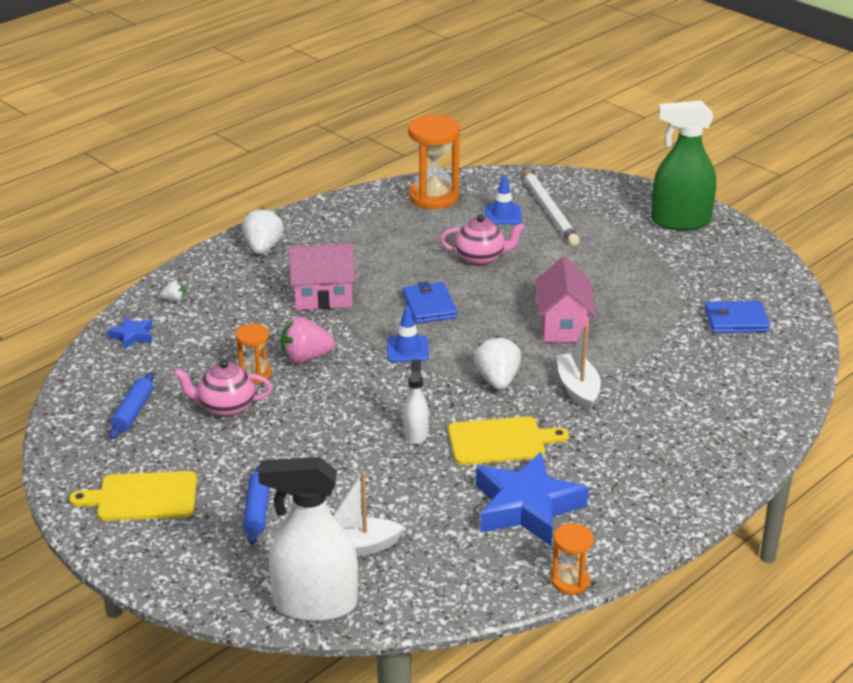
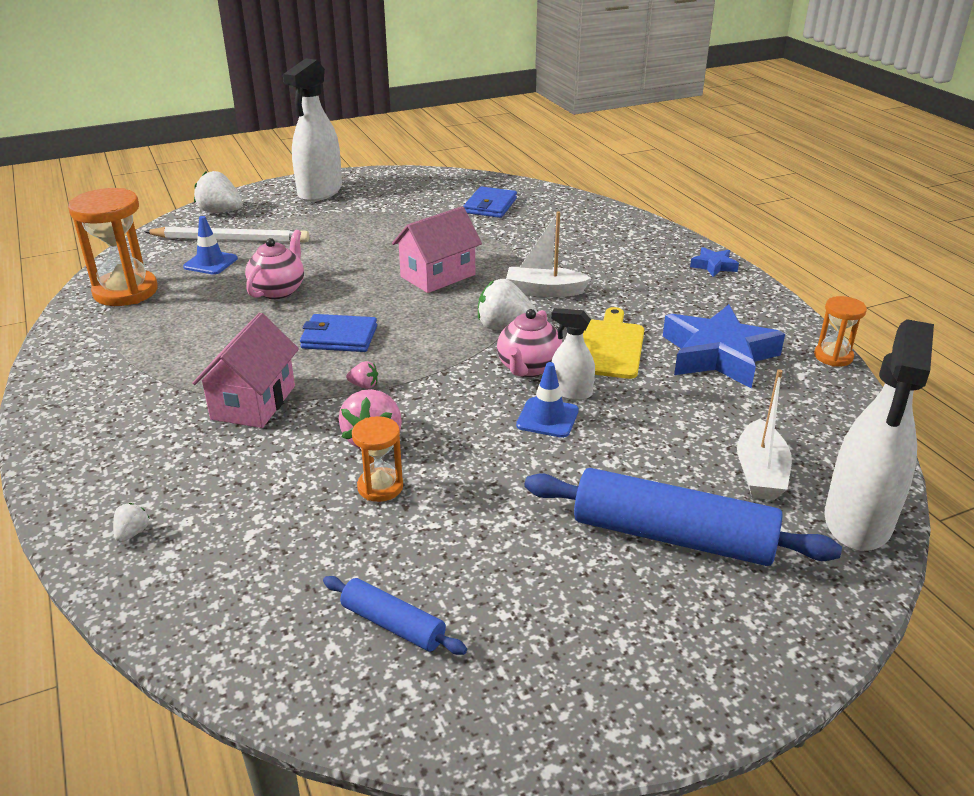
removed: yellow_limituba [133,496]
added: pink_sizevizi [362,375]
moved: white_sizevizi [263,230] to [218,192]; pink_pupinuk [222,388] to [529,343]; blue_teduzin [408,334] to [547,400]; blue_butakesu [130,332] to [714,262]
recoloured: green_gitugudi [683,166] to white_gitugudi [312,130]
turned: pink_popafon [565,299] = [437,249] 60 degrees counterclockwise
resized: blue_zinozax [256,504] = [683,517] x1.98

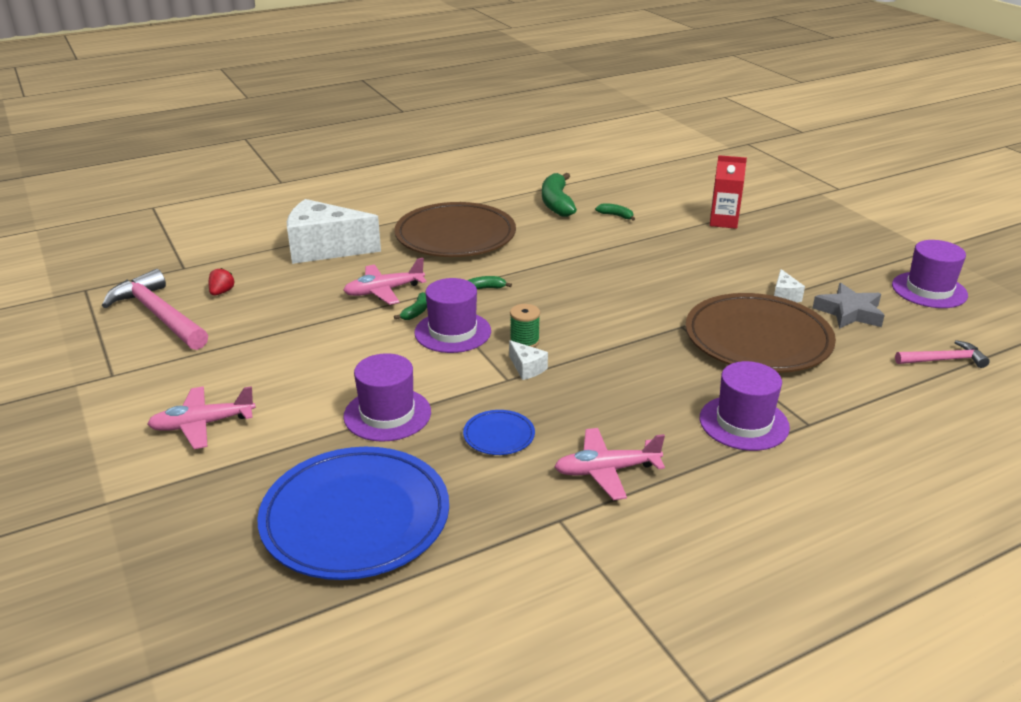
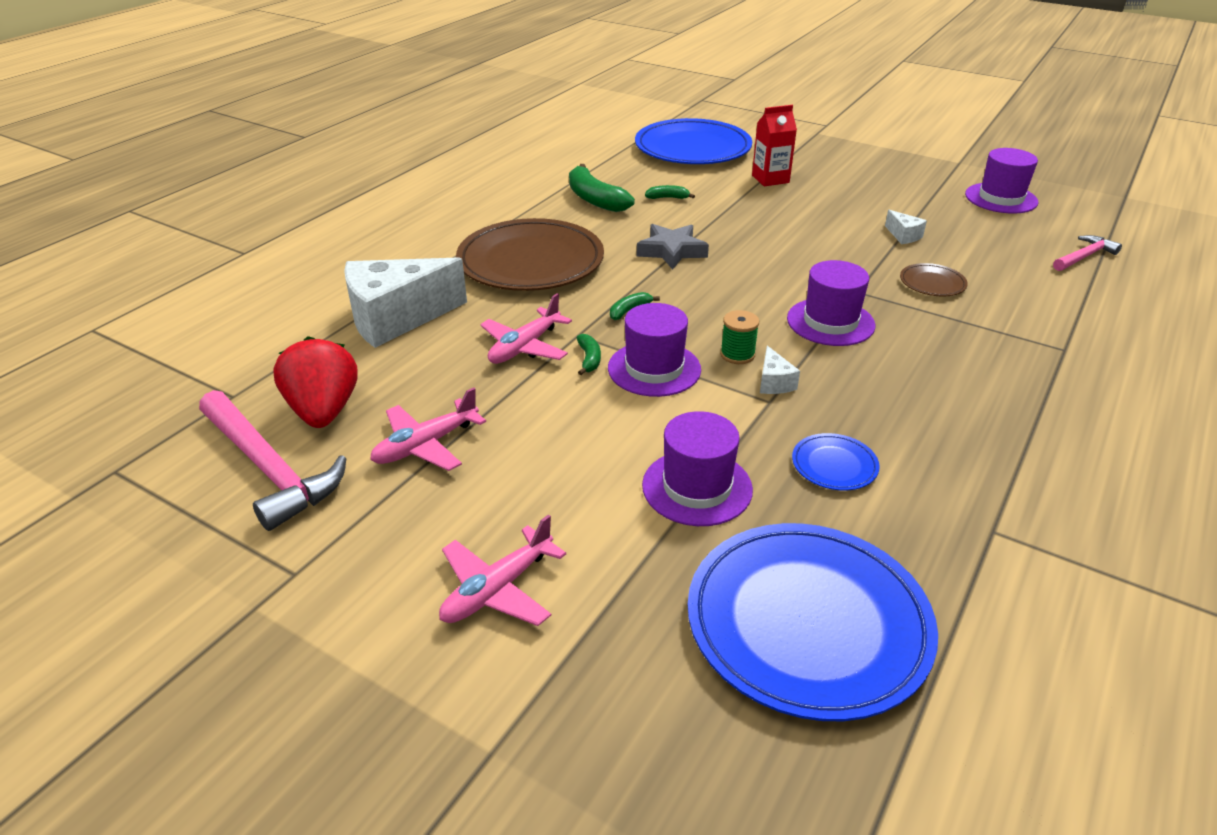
added: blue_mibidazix [693,141]
moved: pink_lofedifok [610,464] to [428,429]; grey_butakesu [849,306] to [673,247]; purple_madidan [745,406] to [831,303]
turned: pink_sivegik [155,309] = [272,460] 150 degrees counterclockwise; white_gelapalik [528,360] = [780,370] 60 degrees clockwise
resized: red_sizevizi [222,282] = [315,382] x2.24; brown_mibidazix [760,333] = [934,279] x0.43

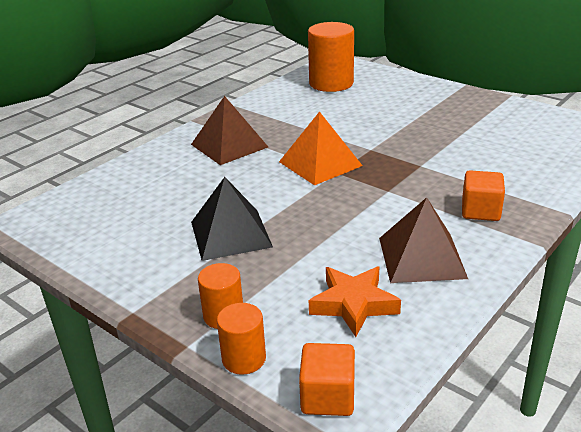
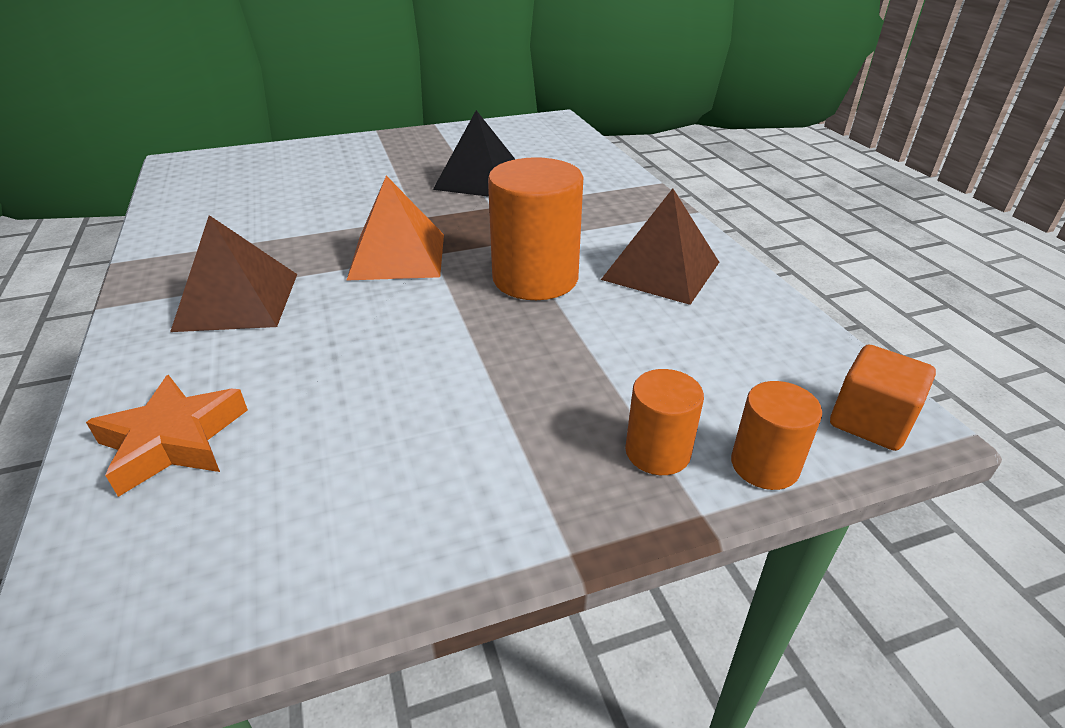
removed: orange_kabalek [483,195]
moved: orange_butakesu [355,302] to [167,436]; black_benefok [232,219] to [474,153]; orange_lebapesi [331,57] to [535,228]

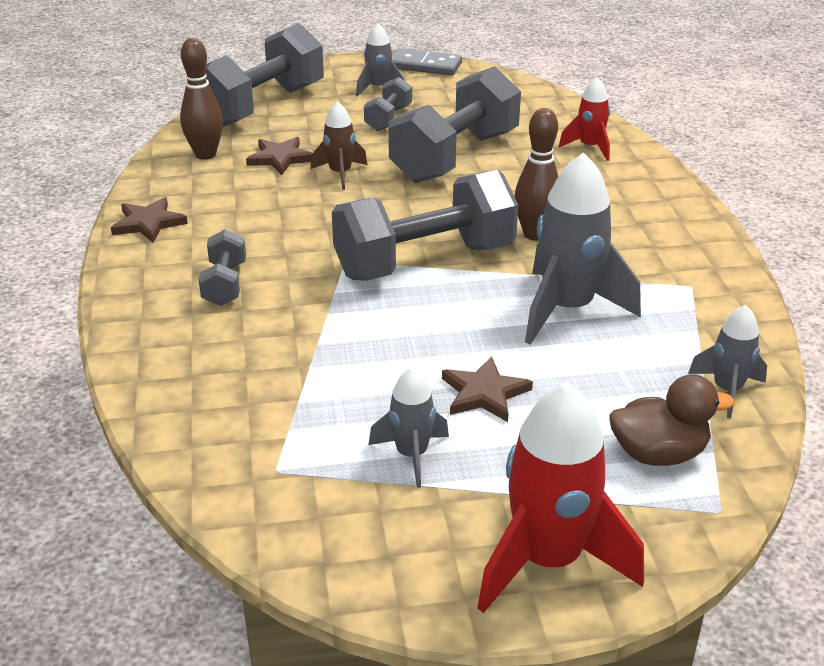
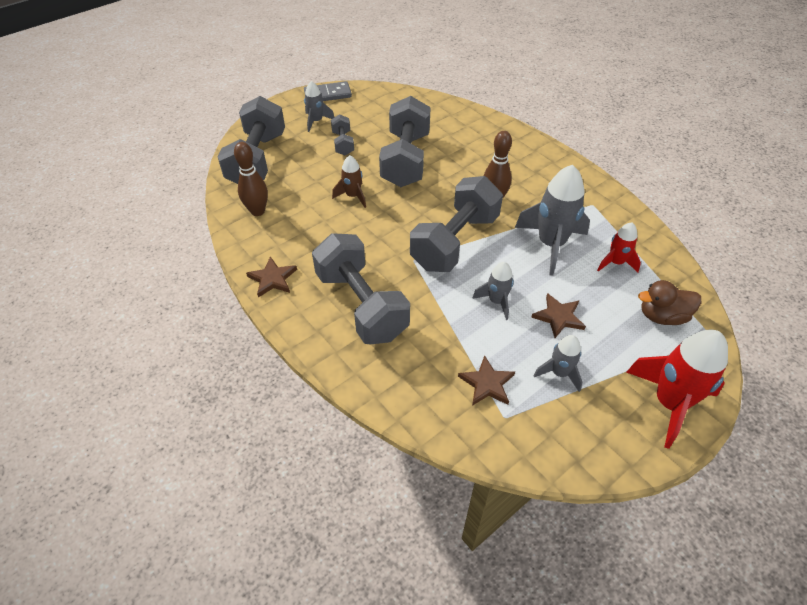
moved: brown_butakesu [279,156] to [486,380]; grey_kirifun [727,361] to [493,291]; red_kirifun [584,119] to [619,247]
turned: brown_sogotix [672,420] = [669,302] 150 degrees counterclockwise
resized: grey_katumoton [222,267] = [361,288] x2.12

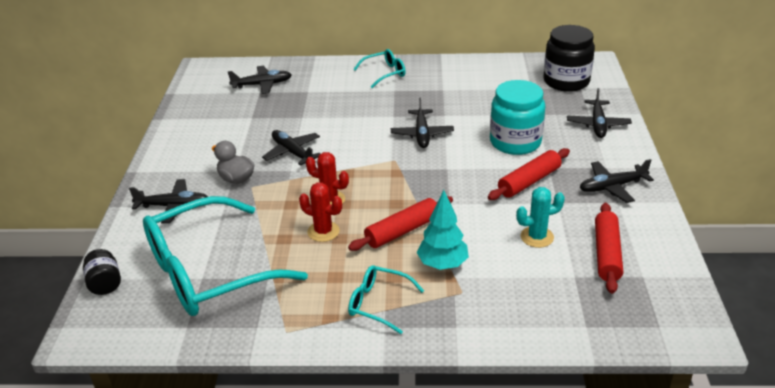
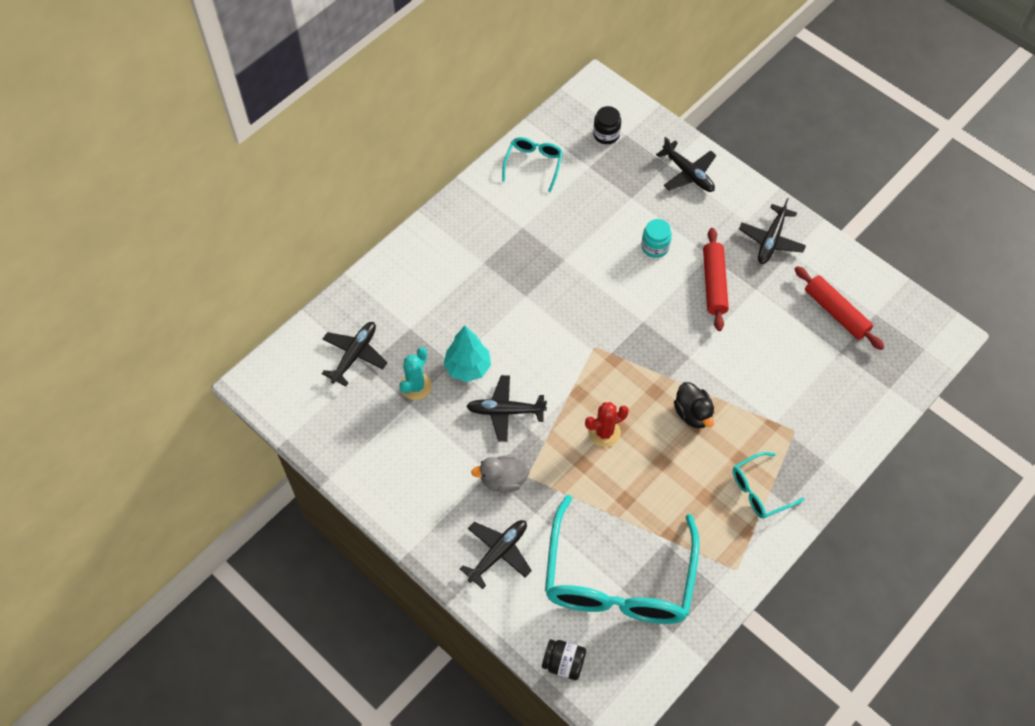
removed: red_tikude [320,212]; black_lofedifok [422,123]
moved: turquoise_tikude [540,217] to [415,373]; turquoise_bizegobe [442,230] to [467,354]; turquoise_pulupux [380,68] to [532,164]
replaced: red_zinozax [400,223] to black_sogotix [694,405]
resized: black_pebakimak [569,58] = [607,125] x0.52; turquoise_pebakimak [517,117] = [656,238] x0.52

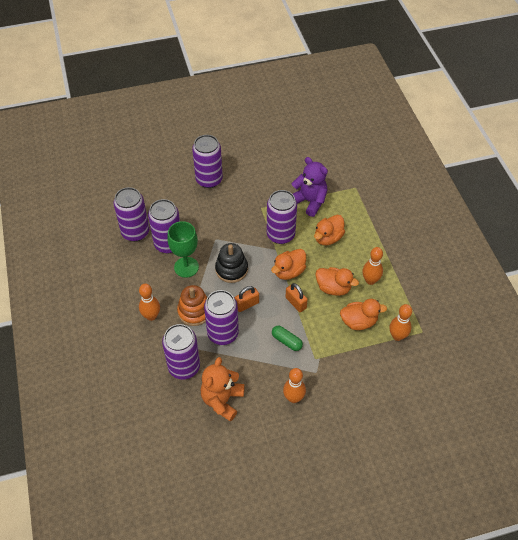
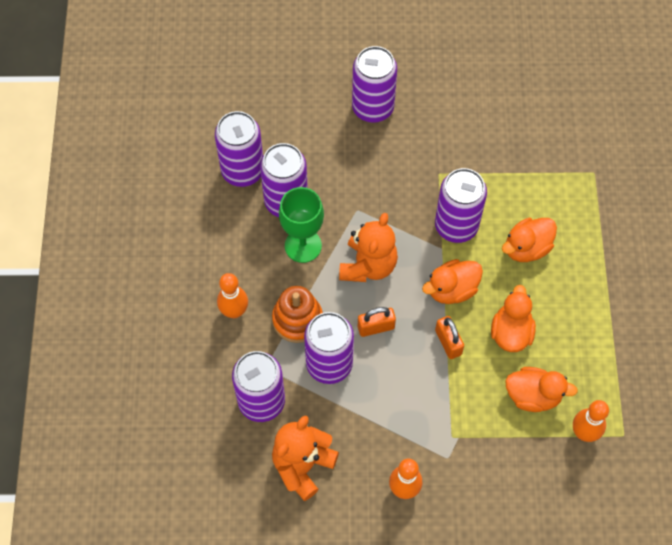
removed: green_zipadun [287,338]; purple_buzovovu [310,187]; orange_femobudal [372,266]
replaced: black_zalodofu [231,263] to orange_buzovovu [368,247]
turned: orange_sogotix [337,281] = [513,318] 120 degrees counterclockwise

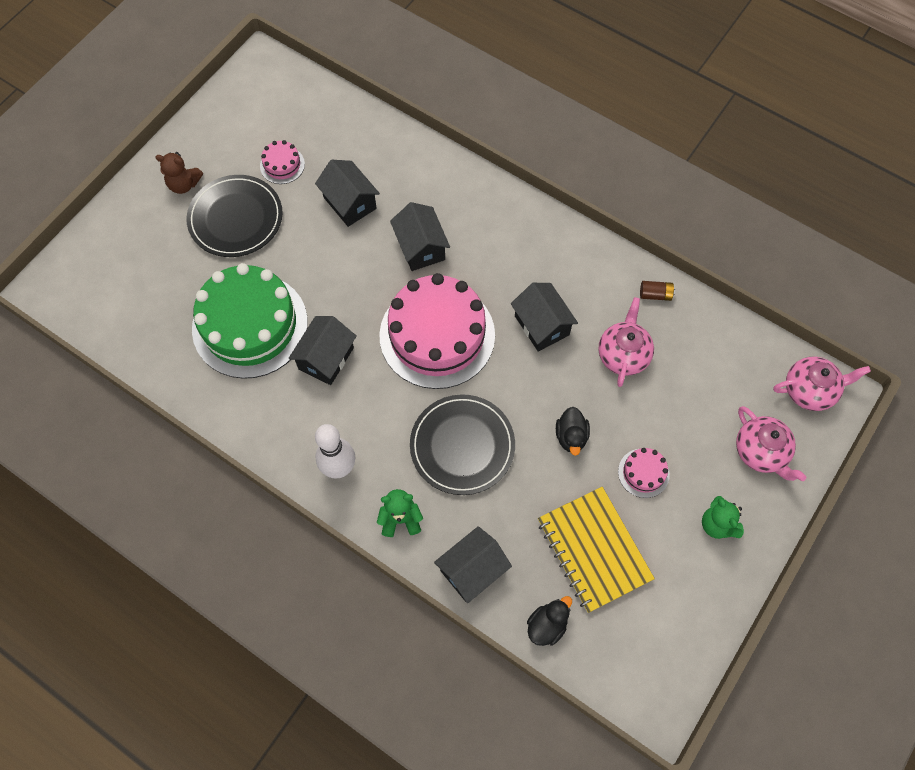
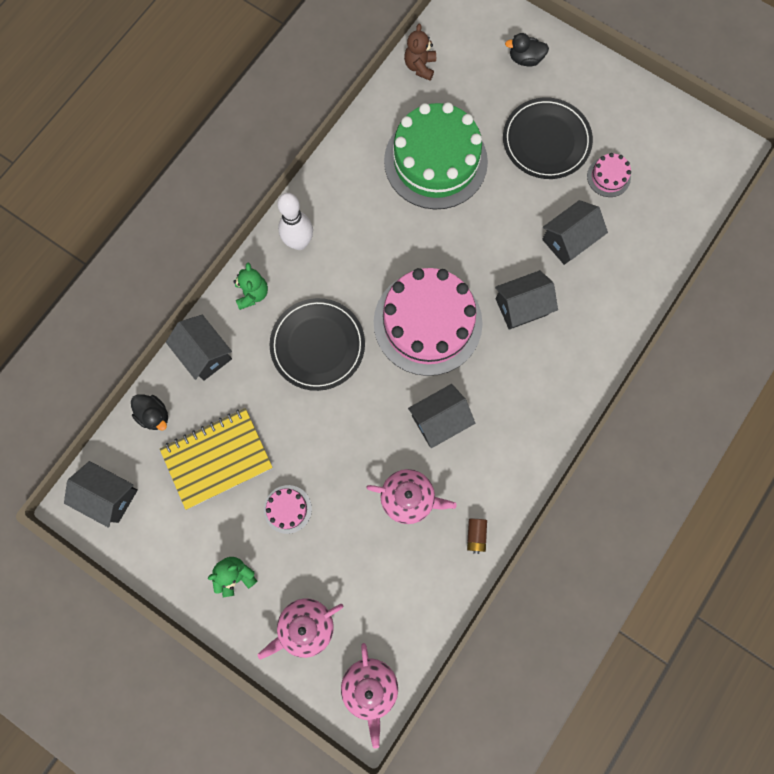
moved: black_popafon [322,350] to [101,494]; brown_buzovovu [179,173] to [420,52]; black_sogotix [573,431] to [527,50]

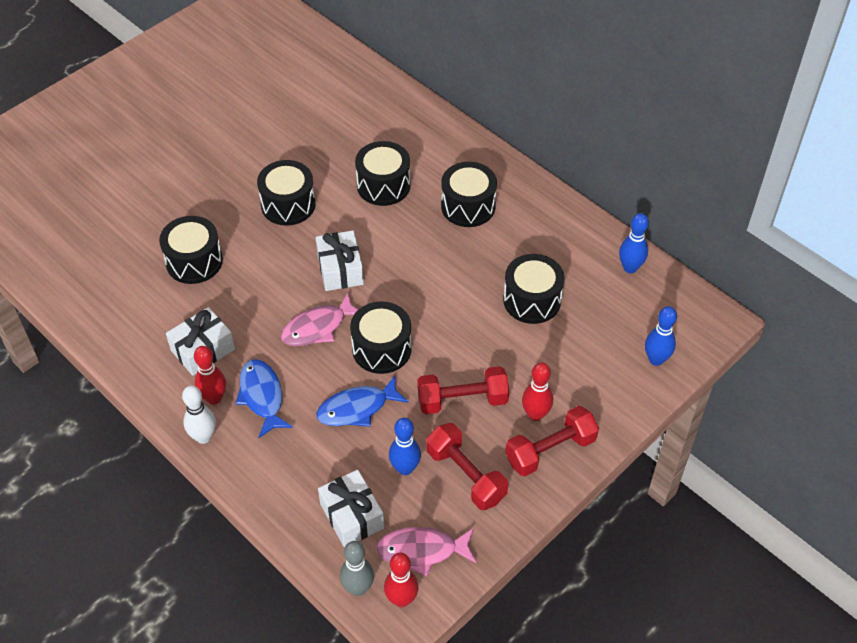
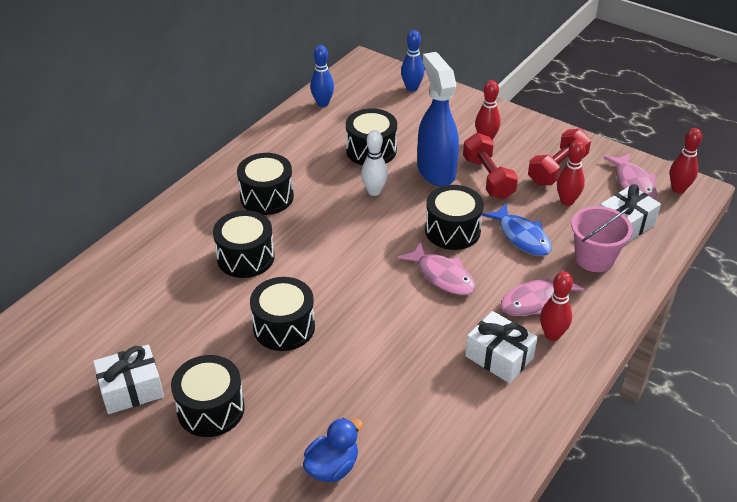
removed: grey_femobudal [357,568]; red_katumoton [552,441]
added: blue_sogotix [333,450]; blue_gitugudi [438,119]; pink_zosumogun [602,239]
moved: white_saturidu [340,260] to [128,379]; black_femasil [191,250] to [208,396]; white_femobudal [199,414] to [374,163]
recoloured: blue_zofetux [264,398] to pink_zofetux [542,292]; blue_femobudal [405,446] to red_femobudal [571,173]

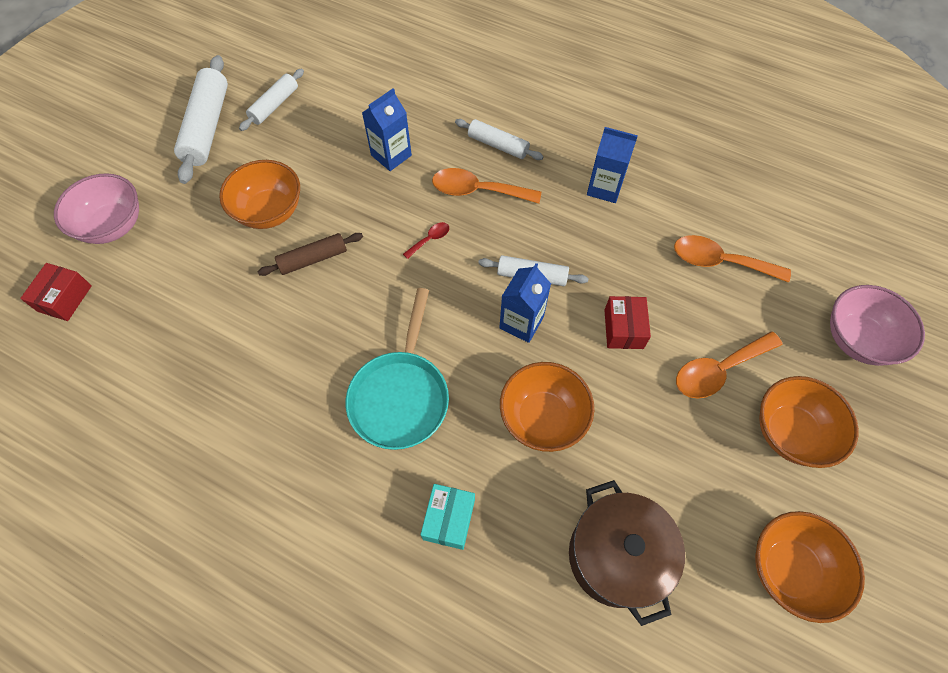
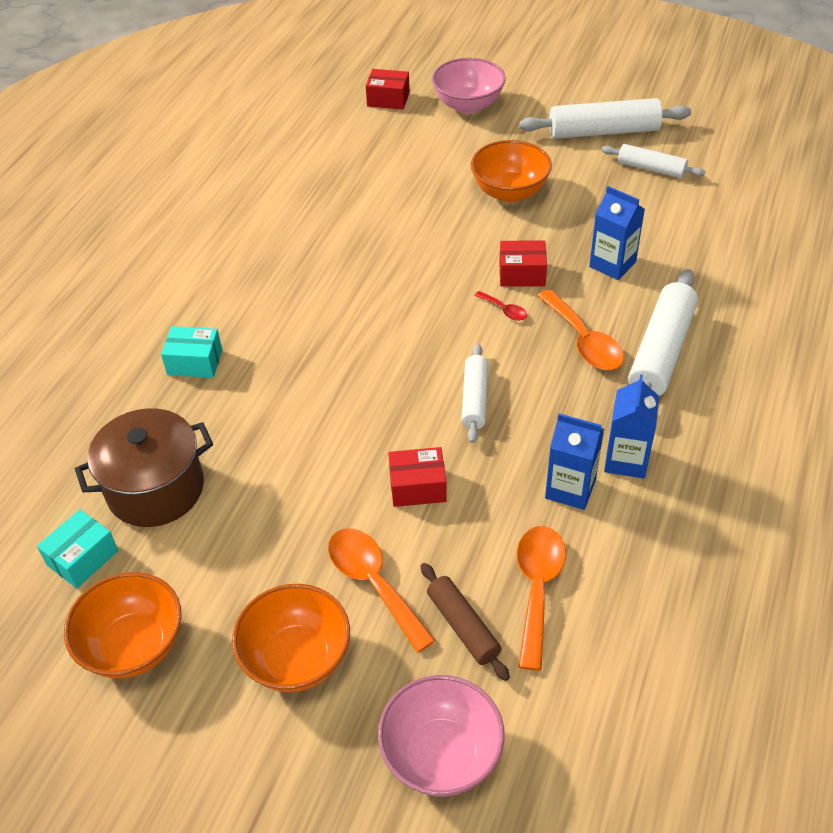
removed: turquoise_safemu [397,369]; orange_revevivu [547,407]
added: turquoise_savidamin [77,548]; red_savidamin [523,264]
moved: brown_zinozax [310,254] to [465,622]; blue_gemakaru [525,303] to [574,461]
turned: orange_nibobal [486,186] = [580,329] 150 degrees clockwise
resized: white_zinozax [499,139] = [663,332] x1.69

